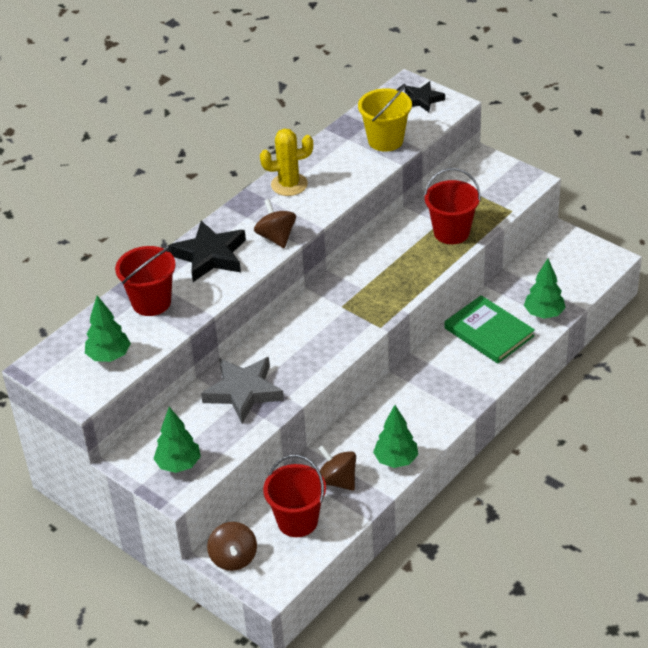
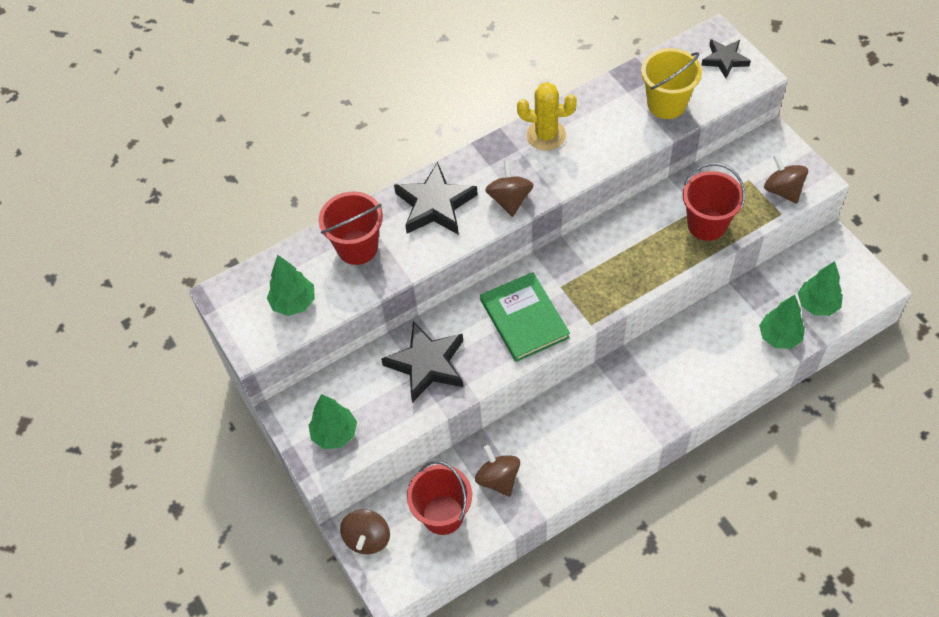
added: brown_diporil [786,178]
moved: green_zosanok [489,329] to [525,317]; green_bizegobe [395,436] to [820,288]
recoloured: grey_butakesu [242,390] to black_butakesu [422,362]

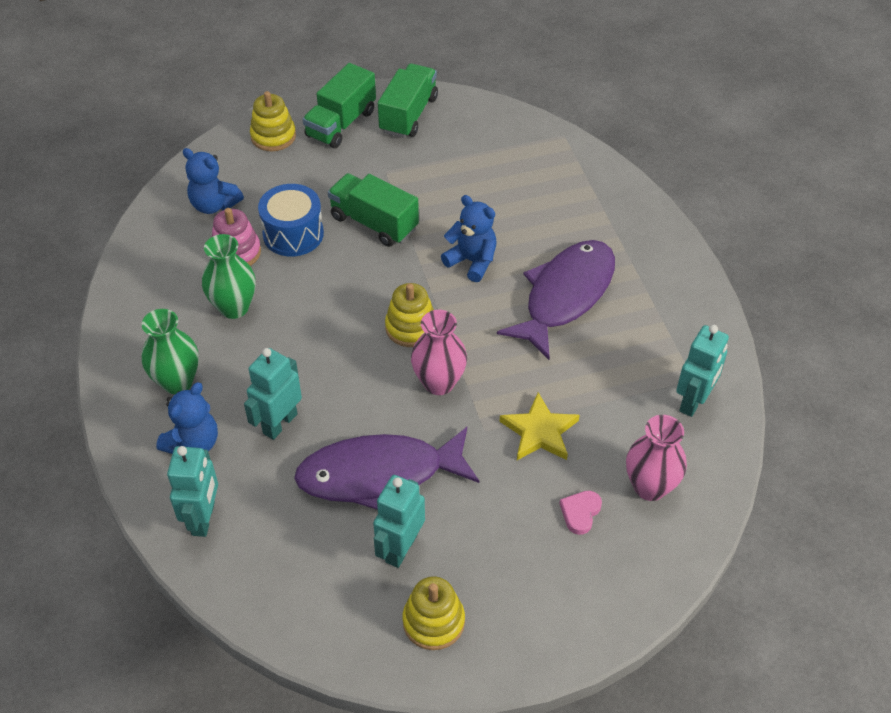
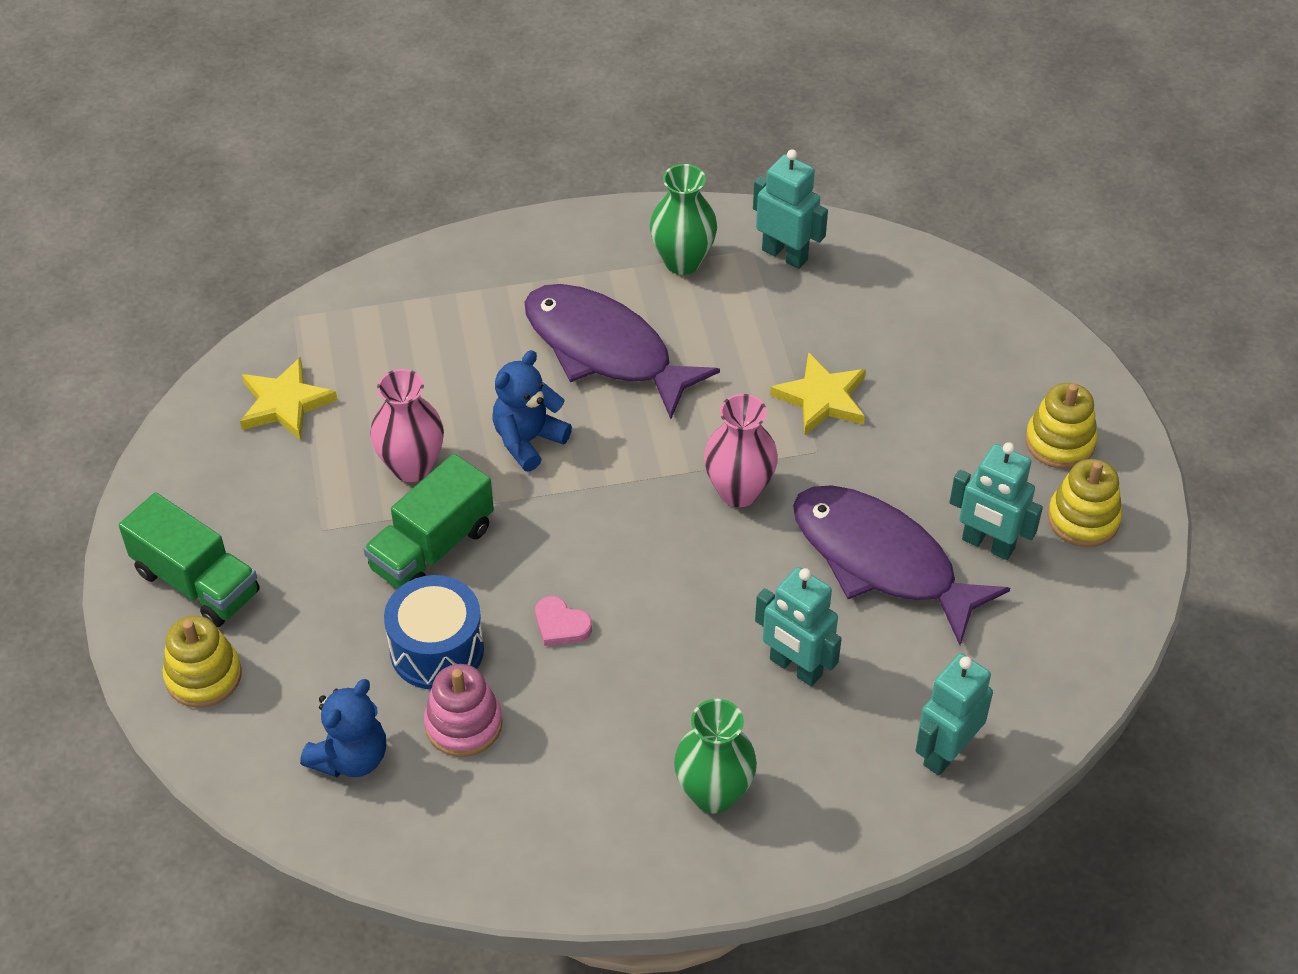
removed: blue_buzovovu [187,418]; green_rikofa [408,101]
added: yellow_butakesu [288,398]
moved: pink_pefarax [656,458] to [407,425]; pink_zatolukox [580,513] to [563,621]; green_pefarax [229,276] to [683,219]; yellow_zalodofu [409,315] to [1061,426]
turned: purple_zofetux [387,468] = [901,565] 135 degrees clockwise; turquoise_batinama [192,491] = [954,714] 60 degrees counterclockwise

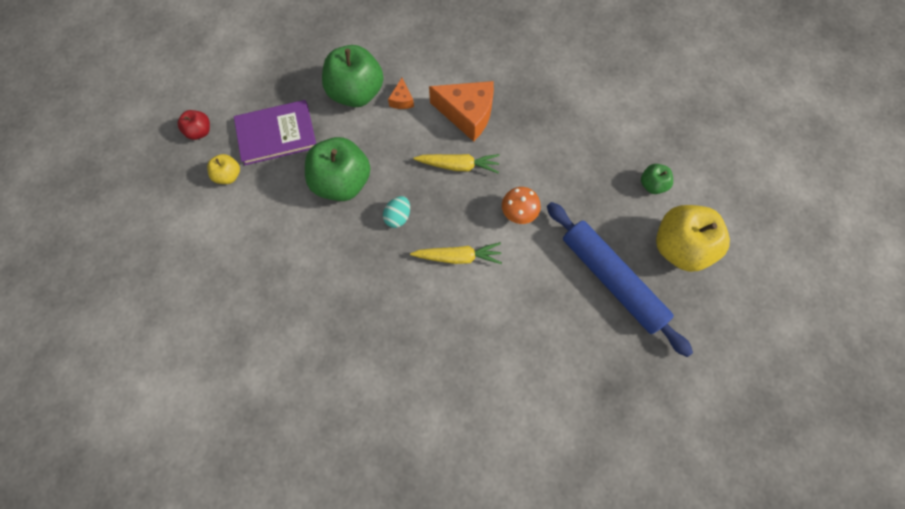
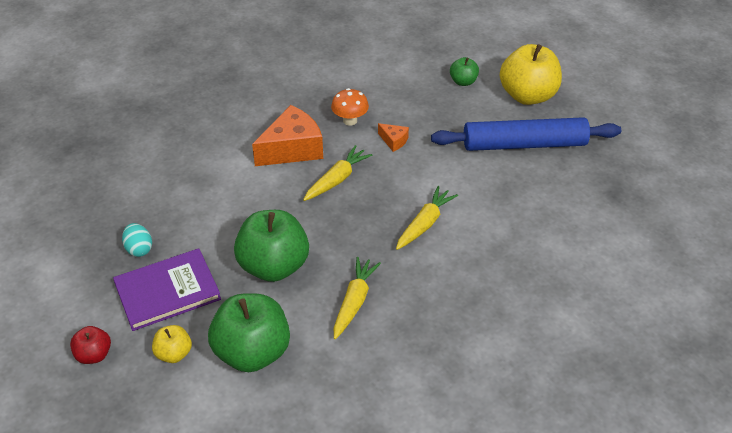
added: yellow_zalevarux [357,298]
moved: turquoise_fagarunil [396,212] to [137,240]; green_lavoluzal [353,76] to [249,332]; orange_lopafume [521,205] to [350,107]; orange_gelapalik [401,93] to [393,137]
turned: purple_zosanok [275,132] = [167,289] 45 degrees clockwise

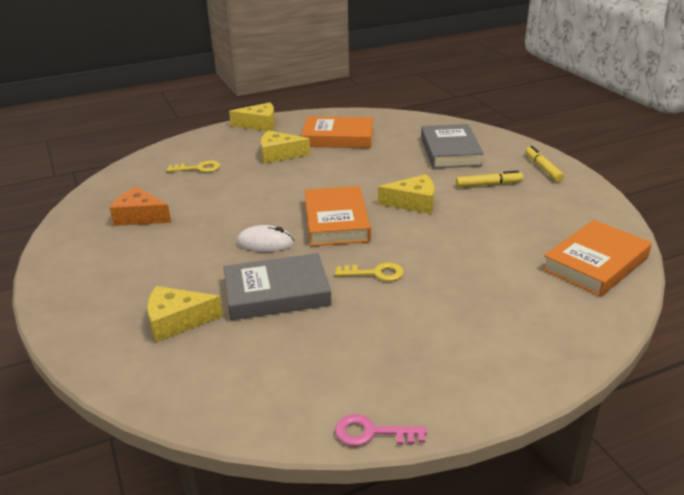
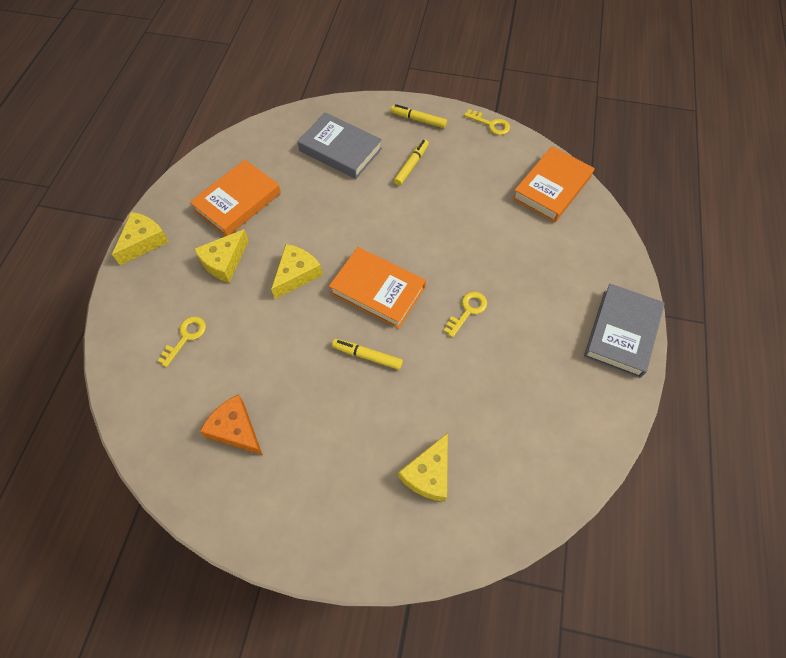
removed: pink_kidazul [381,430]
added: yellow_kidazul [487,122]
moved: yellow_gelapalik [406,194] to [297,271]; grey_zosanok [277,286] to [624,331]
replaced: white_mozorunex [265,238] to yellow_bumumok [367,354]
turned: orange_gelapalik [140,206] = [231,425] 75 degrees clockwise; orange_zosanok [597,258] = [553,184] 45 degrees clockwise

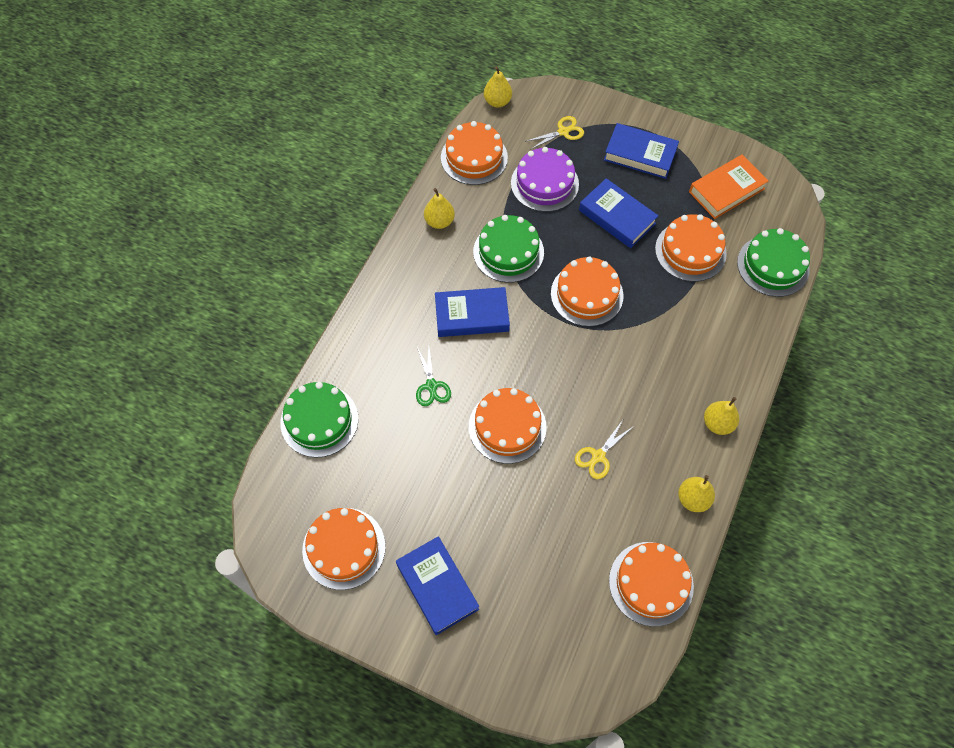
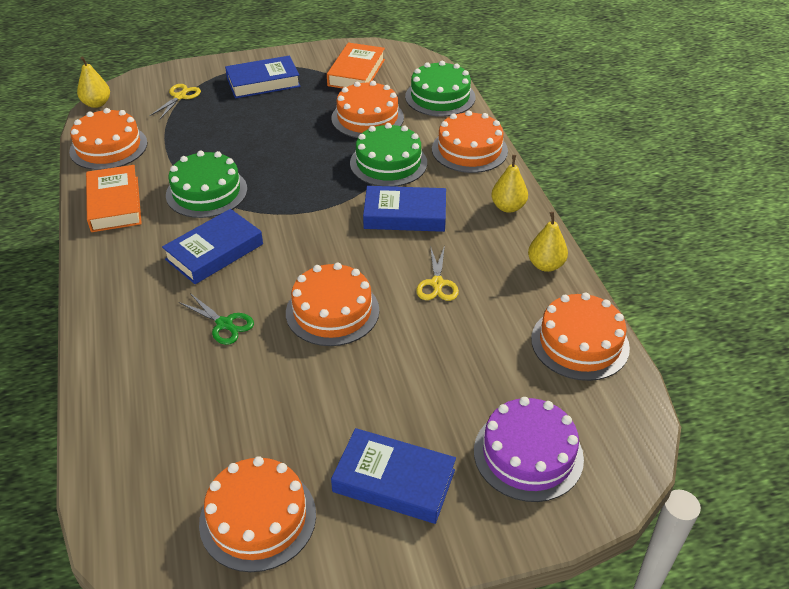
moved: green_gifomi [319,420] to [388,155]; blue_zosanok [618,213] to [404,209]; orange_gifomi [587,291] to [470,141]; purple_gifomi [545,179] to [529,449]
replaced: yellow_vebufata [439,208] to orange_zosanok [114,198]

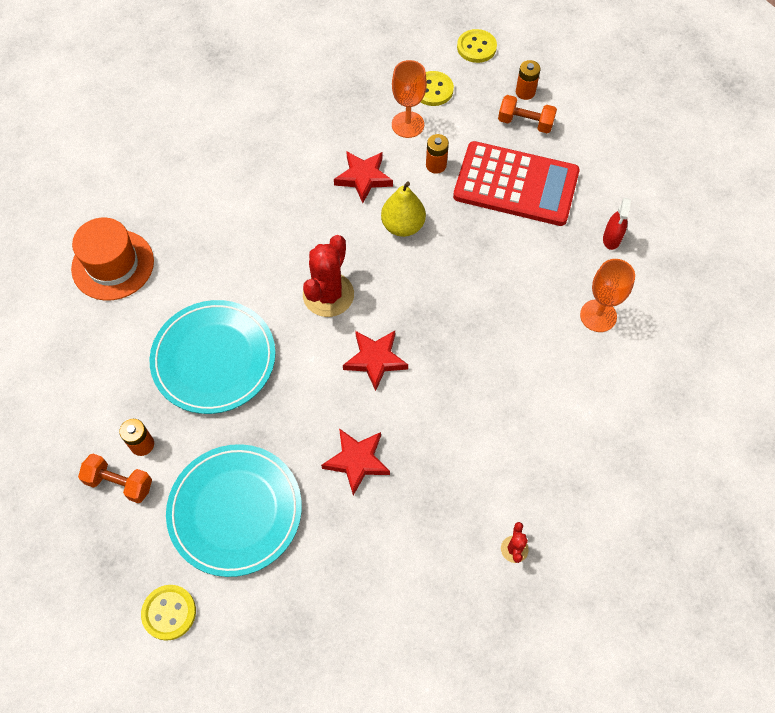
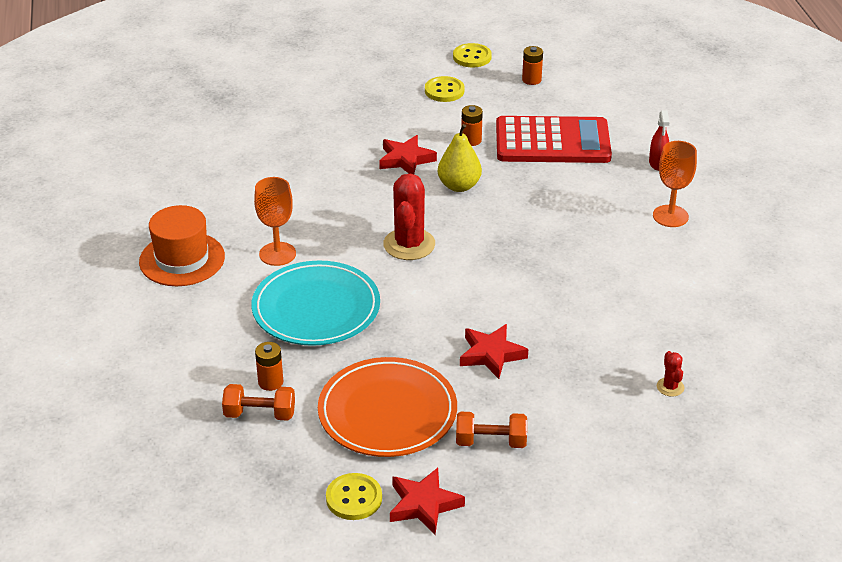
moved: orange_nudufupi [409,99] to [275,221]; red_butakesu [375,361] to [427,501]; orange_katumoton [527,114] to [491,430]
recoloured: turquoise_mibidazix [234,510] to orange_mibidazix [387,407]

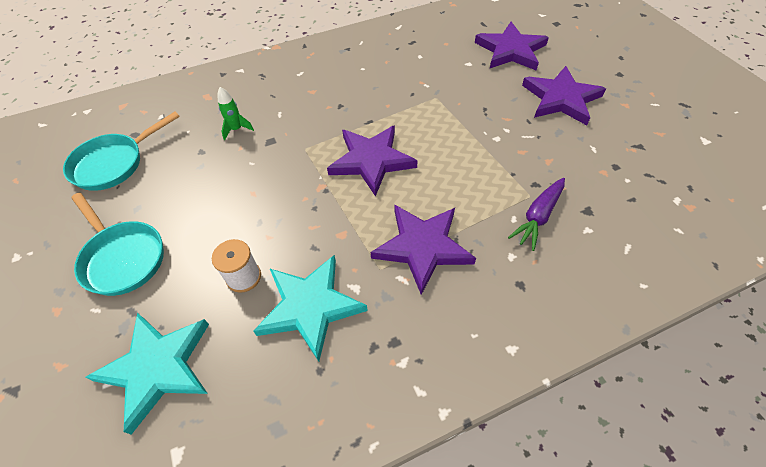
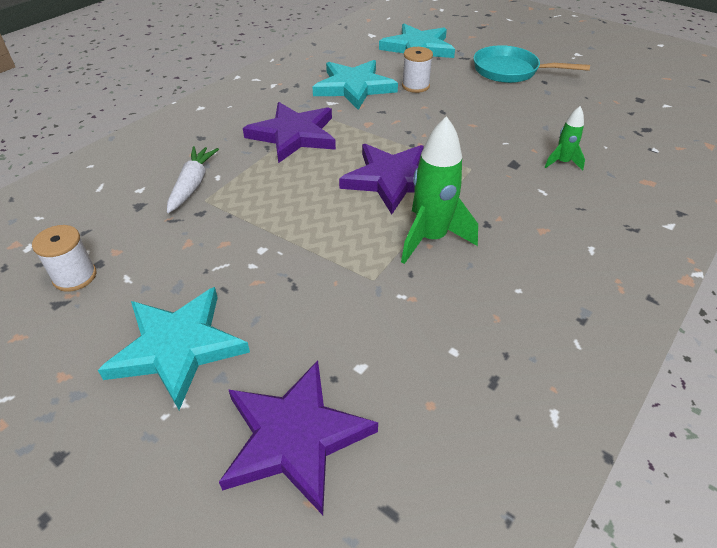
removed: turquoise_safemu [121,151]
added: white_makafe [64,258]; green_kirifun [439,190]
recoloured: purple_butakesu [564,95] to turquoise_butakesu [174,348]; purple_zalevarux [536,214] to white_zalevarux [193,179]

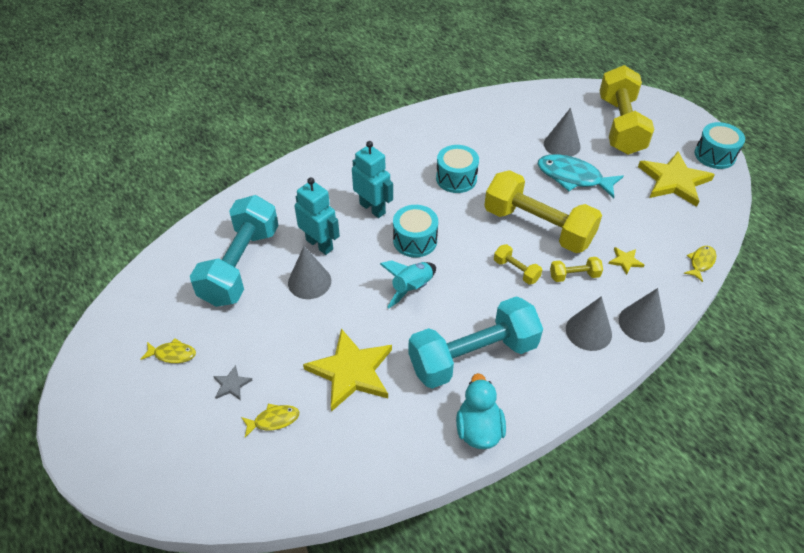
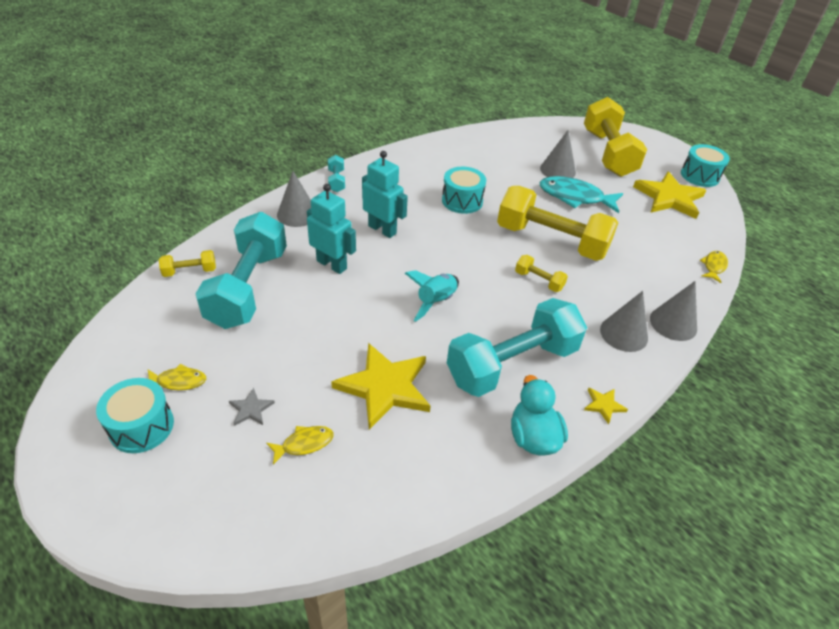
added: turquoise_katumoton [336,173]
moved: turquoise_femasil [415,231] to [135,415]; yellow_katumoton [576,269] to [187,263]; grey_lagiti [309,272] to [294,199]; yellow_butakesu [626,261] to [606,406]

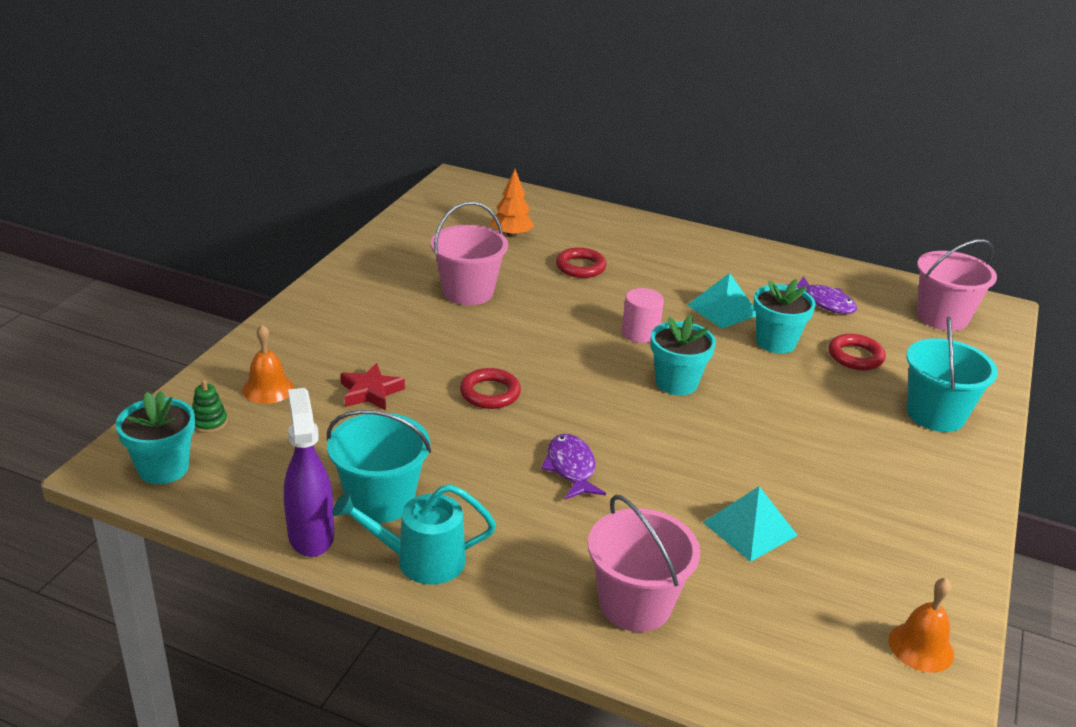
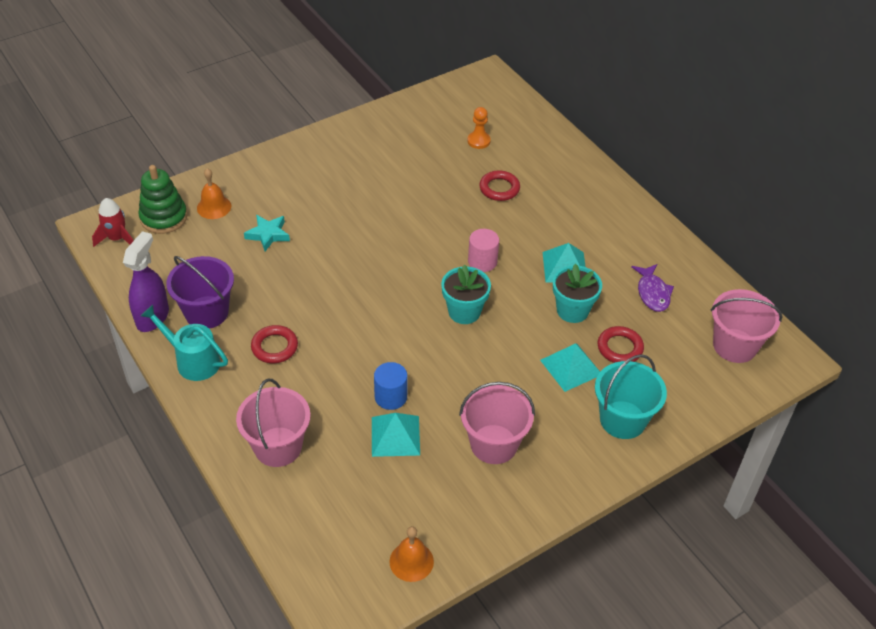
removed: purple_zofetux [573,467]
added: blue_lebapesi [390,386]; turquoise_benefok [570,367]
moved: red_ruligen [490,388] to [274,344]; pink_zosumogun [469,253] to [497,423]
replaced: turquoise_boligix [155,437] to red_kirifun [112,222]; orange_bizegobe [512,203] to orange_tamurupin [479,128]
recoloured: turquoise_zosumogun [379,466] to purple_zosumogun [200,292]; red_butakesu [372,386] to turquoise_butakesu [267,233]
resized: green_zalodofu [210,406] = [162,199] x2.02

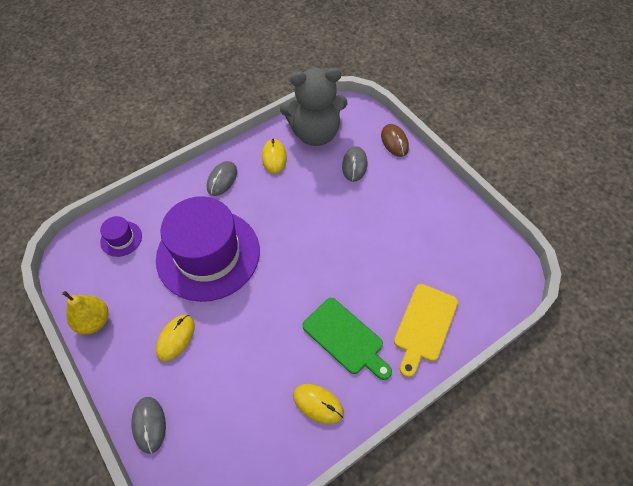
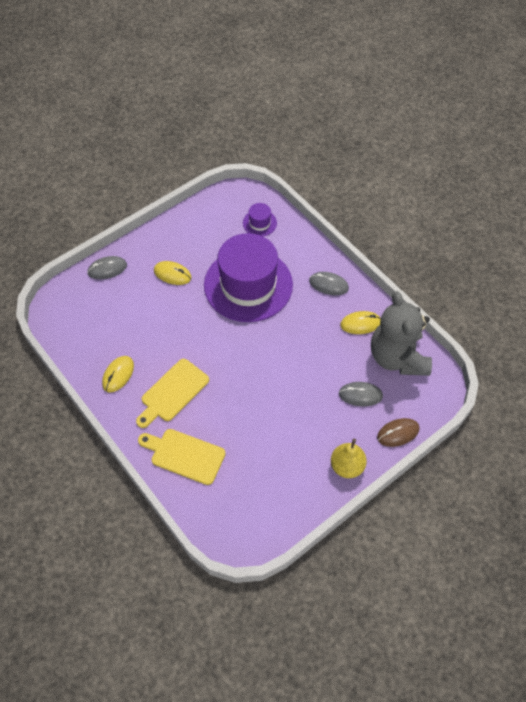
moved: yellow_vebufata [85,312] to [349,458]
recoloured: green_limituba [347,339] to yellow_limituba [172,393]

